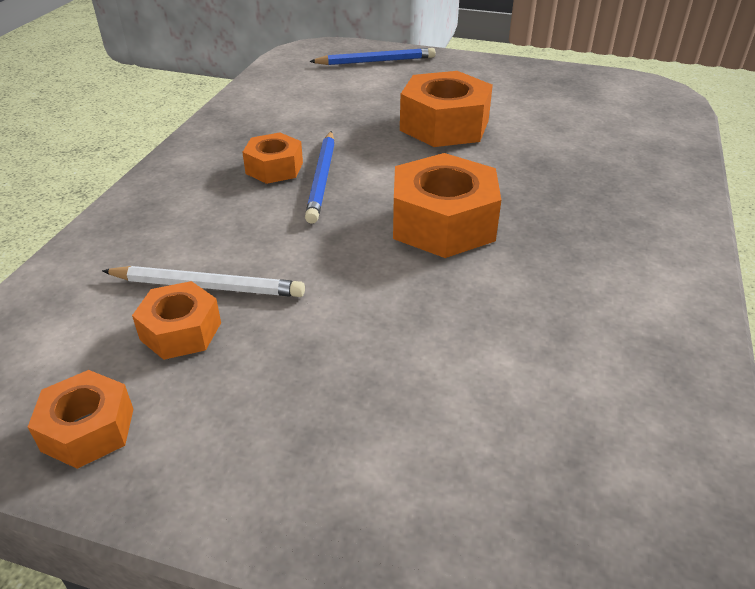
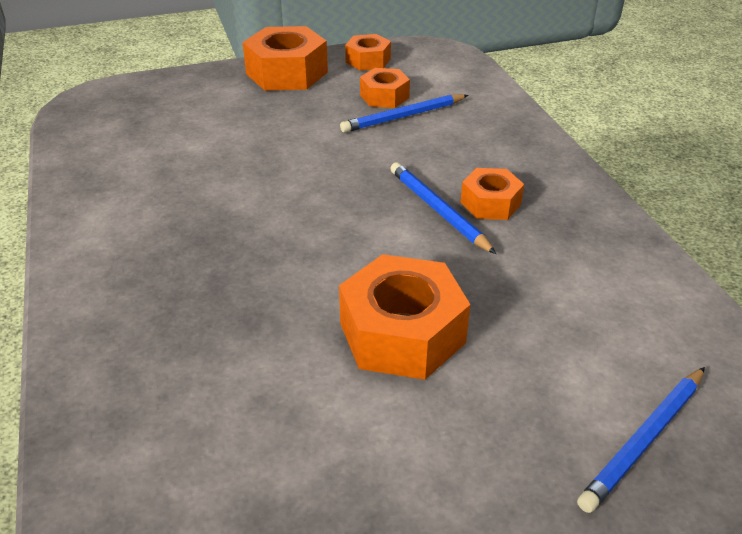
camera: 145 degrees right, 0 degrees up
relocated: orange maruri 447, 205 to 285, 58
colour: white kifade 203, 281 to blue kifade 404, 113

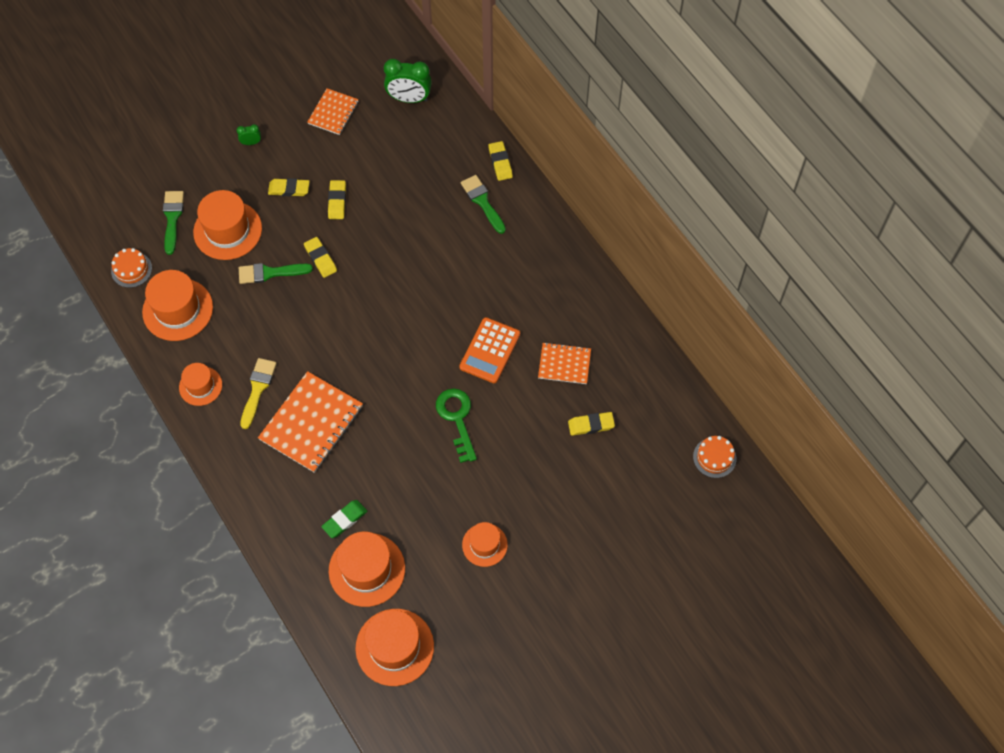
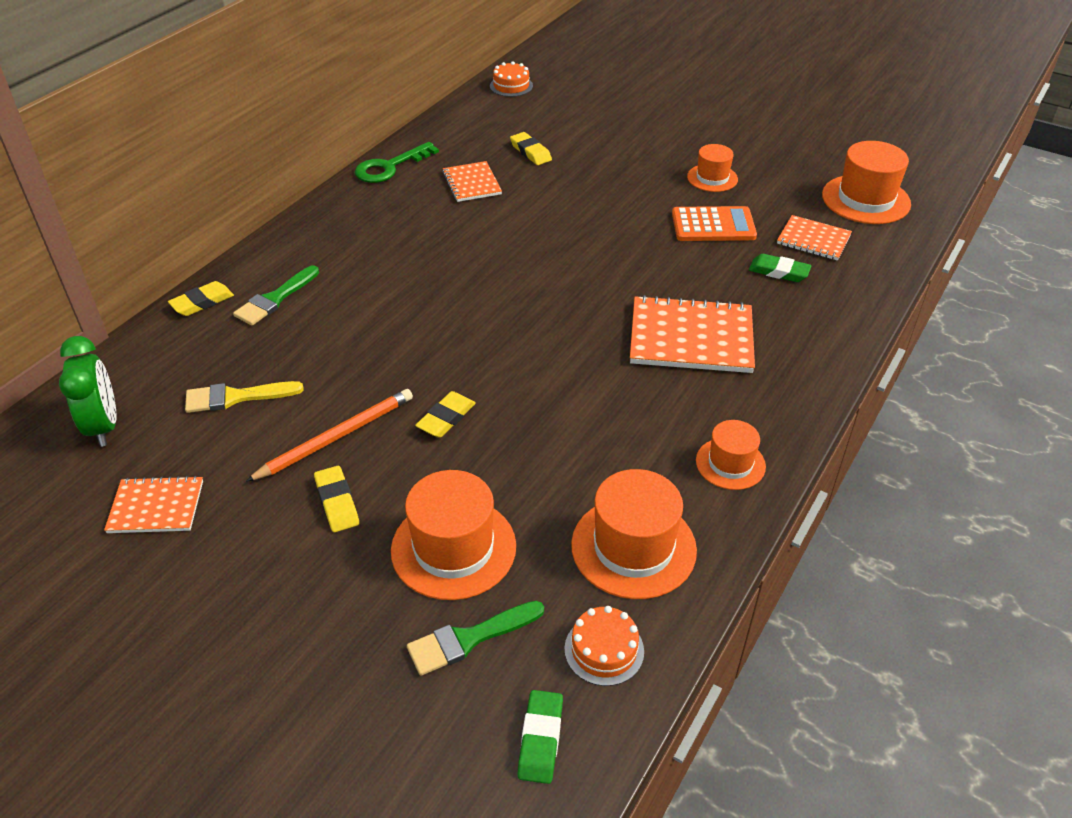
camera: 115 degrees left, 20 degrees down
missing: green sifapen 248, 134; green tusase 276, 273
appeared: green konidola 540, 737
relocated: yellow tusase 258, 393 to 244, 397; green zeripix 456, 426 to 397, 162; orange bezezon 489, 350 to 714, 223
exchanged: yellow konidola 337, 199 to orange kifade 329, 435; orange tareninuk 367, 569 to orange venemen 814, 237

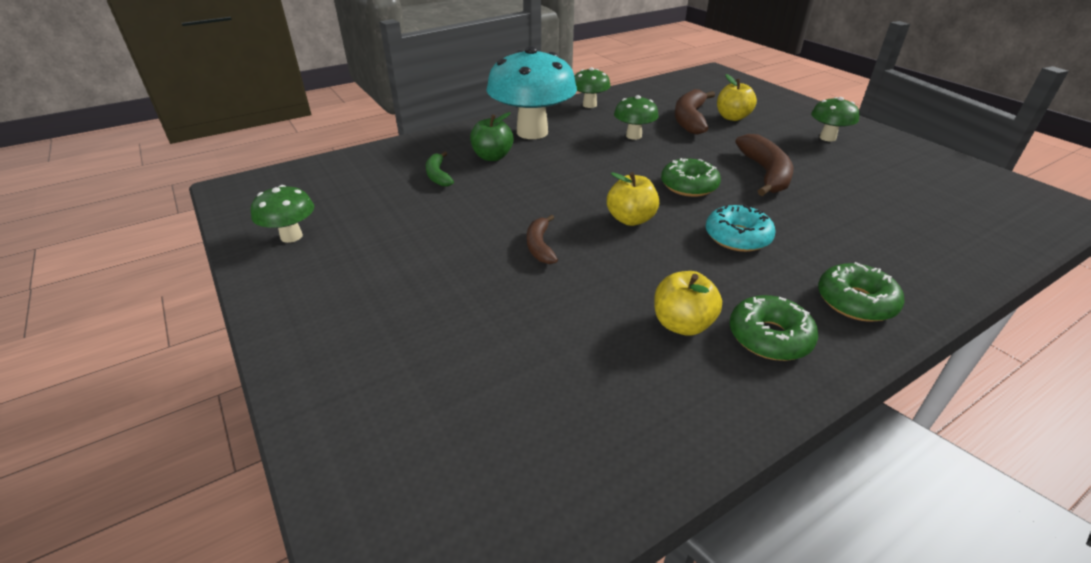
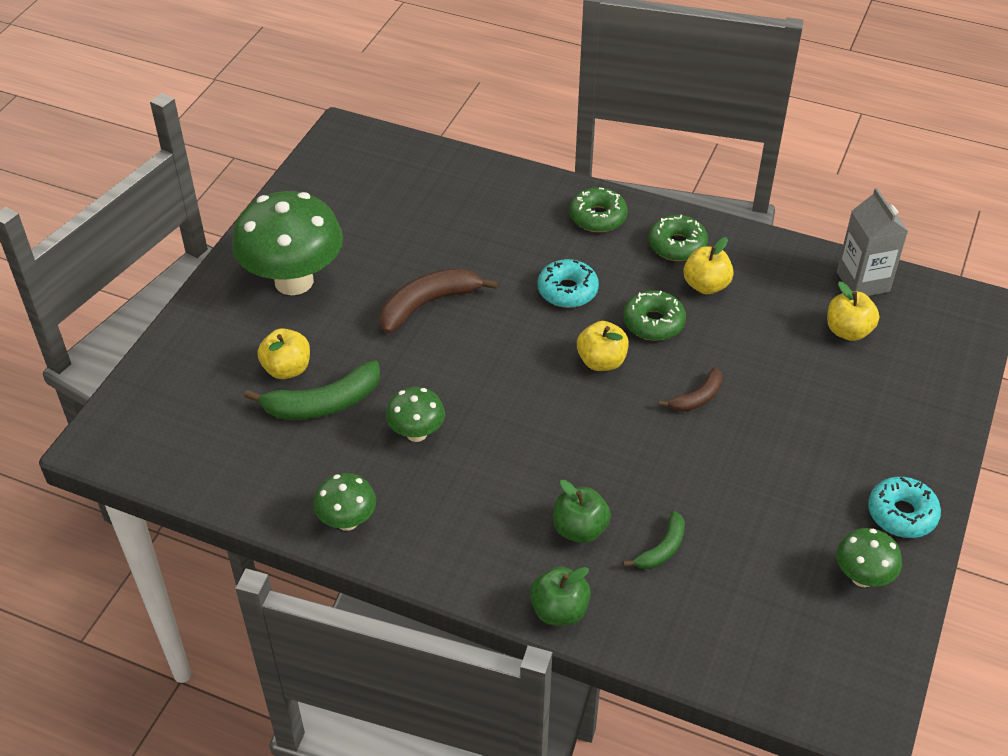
camera: 125 degrees left, 10 degrees up
missing: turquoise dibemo 531, 92
appeared: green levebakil 560, 596; yellow levebakil 853, 311; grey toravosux 872, 242; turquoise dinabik 904, 507
relocated: green dinabik 691, 177 to 654, 315
colour: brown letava 695, 112 to green letava 312, 390
size: green dibemo 835, 119 = 287, 243 x2.02

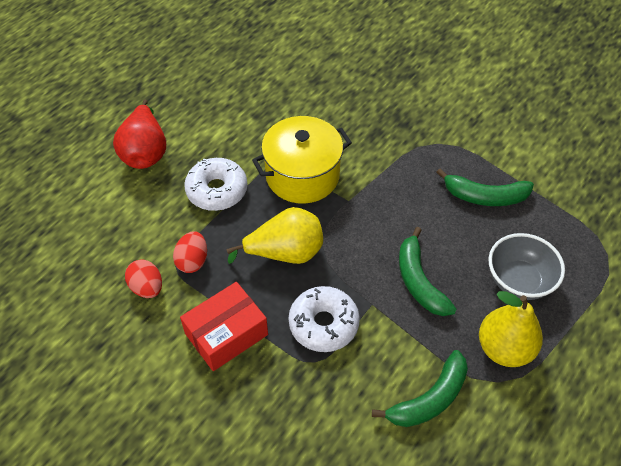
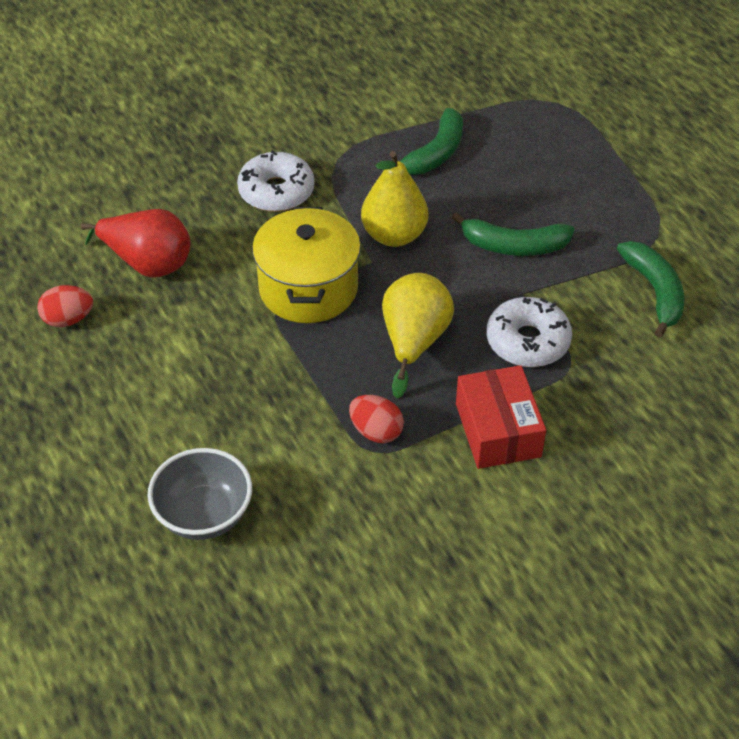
camera: 65 degrees left, 5 degrees down
relocated: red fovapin 143, 278 to 65, 306; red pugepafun 139, 134 to 135, 243; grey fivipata 527, 266 to 199, 494; white dinabik 215, 184 to 276, 181; yellow pugepafun 511, 329 to 394, 199

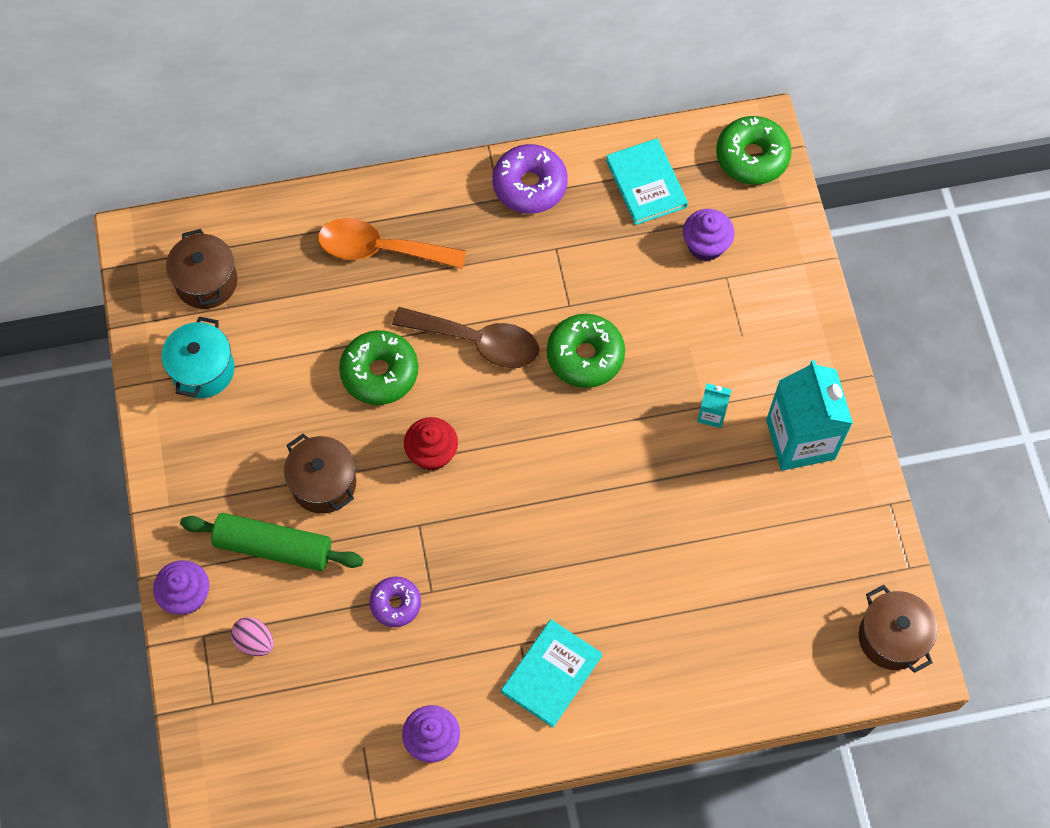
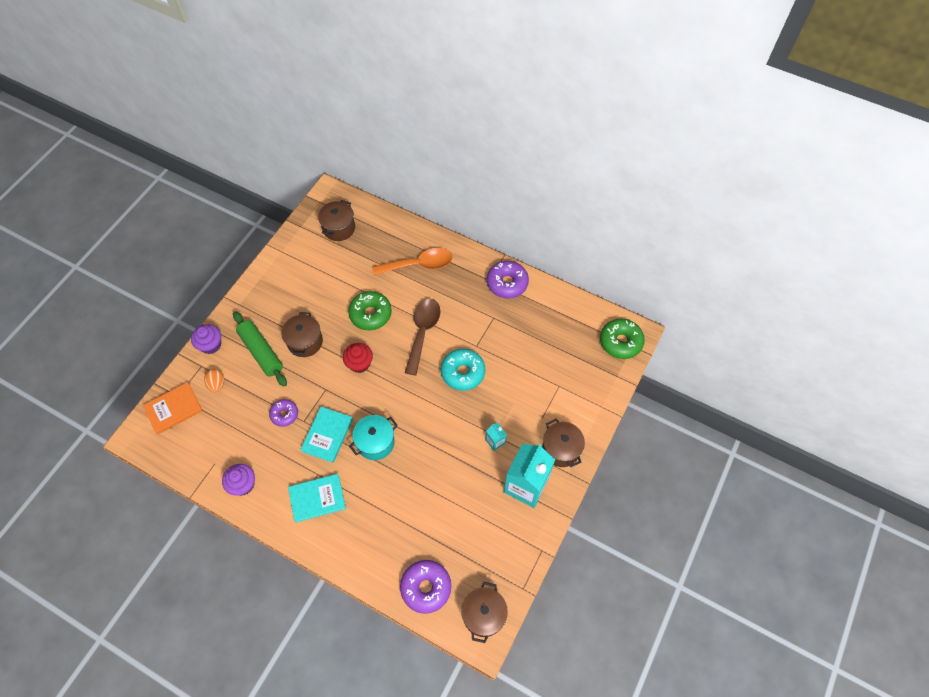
camera: 40 degrees right, 5 degrees down
missing: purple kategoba 708, 235
appeared: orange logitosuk 173, 408; purple dinabik 425, 587; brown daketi 563, 443
relocated: turquoise logitosuk 647, 181 to 326, 435; turquoise daketi 198, 357 to 373, 437
colour: pink fovapin 252, 636 to orange fovapin 214, 381; green dinabik 586, 351 to turquoise dinabik 463, 370
spun: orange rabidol 392, 243 = 412, 261 120 degrees clockwise; brown rabidol 466, 337 = 422, 337 135 degrees counterclockwise

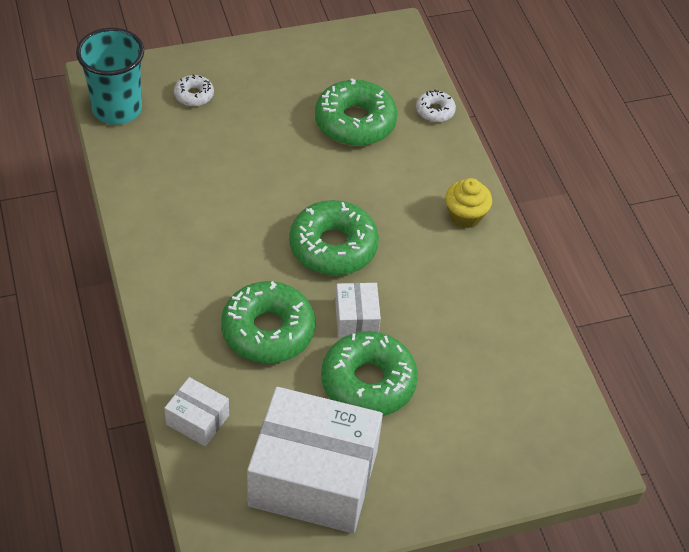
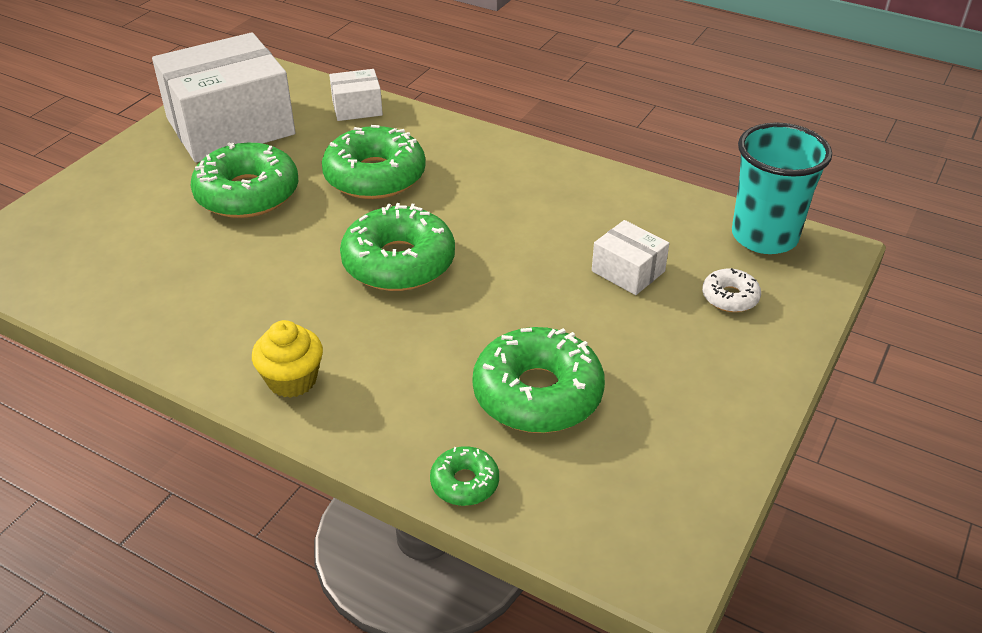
camera: 140 degrees right, 10 degrees down
relocated: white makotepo 358, 310 to 630, 257
colour: white dinabik 436, 106 to green dinabik 464, 476

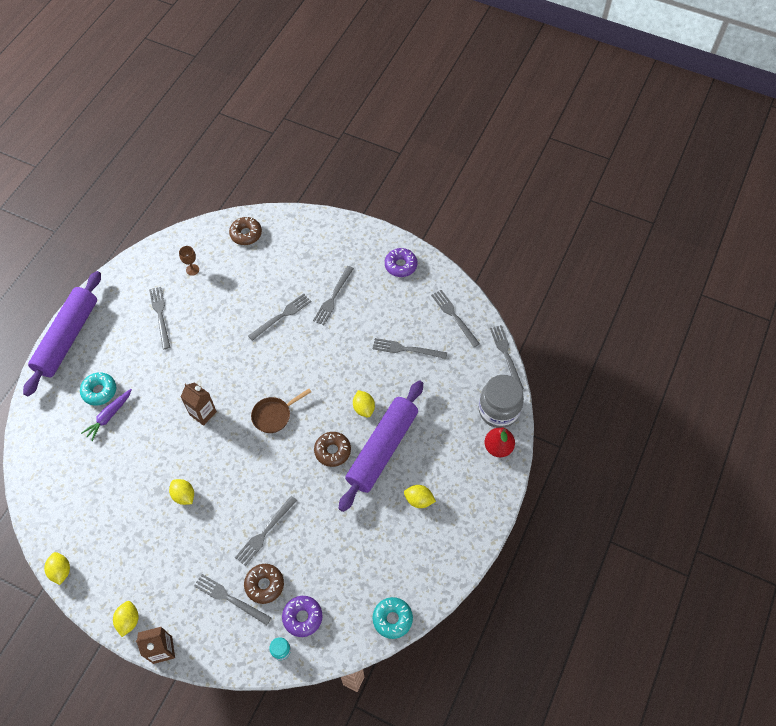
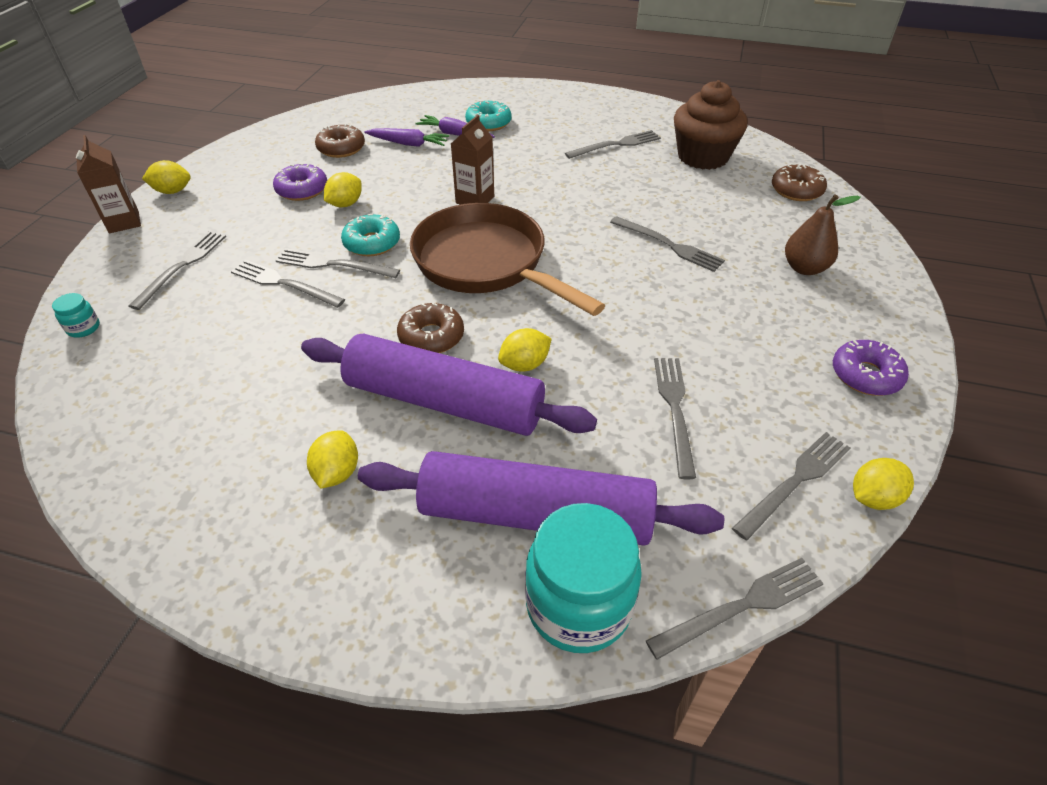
camera: 80 degrees right, 15 degrees down
missing: red pugepafun 500, 442
appeared: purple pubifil 406, 137; brown pugepafun 823, 234
relocated: purple dinabik 302, 616 to 300, 182; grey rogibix 333, 295 to 337, 263; brown dinabik 264, 584 to 340, 141; turquoise dinabik 393, 618 to 370, 235; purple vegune 62, 333 to 541, 498; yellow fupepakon 57, 568 to 883, 484
exchanged: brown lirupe 189, 261 to brown kategoba 711, 125
colour: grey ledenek 501, 401 to turquoise ledenek 583, 578
size: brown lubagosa 281, 411 = 507, 259 x2.08

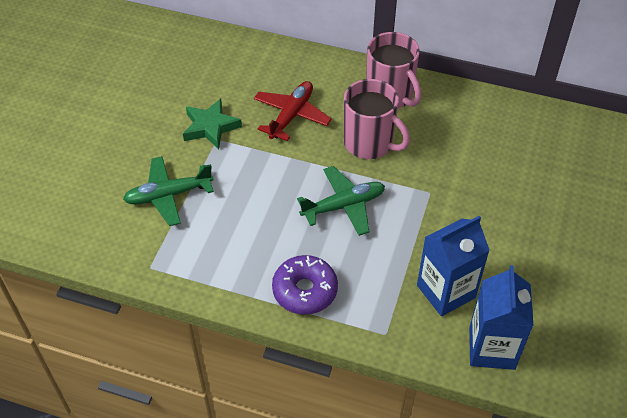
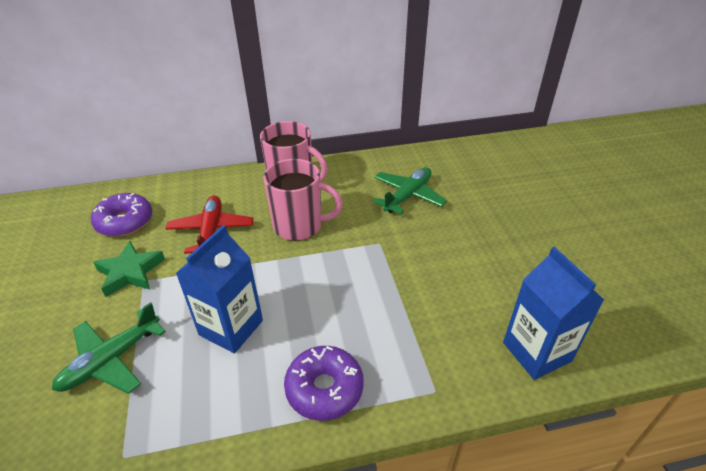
camera: 30 degrees left, 10 degrees down
appeared: purple dinabik 121, 215
relocated: blue toravosux 453, 266 to 219, 289; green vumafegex 341, 201 to 410, 190

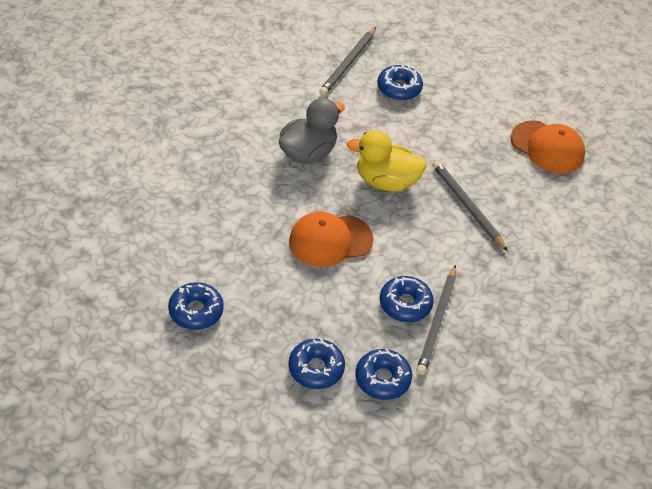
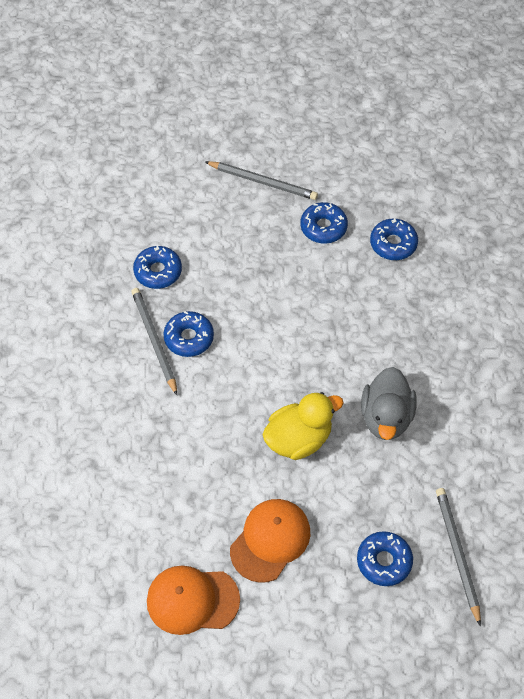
camera: 145 degrees right, 10 degrees up
relocated: grey kifade 470, 206 to 261, 180; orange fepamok 331, 239 to 270, 541; blue dinabik 316, 363 to 394, 239

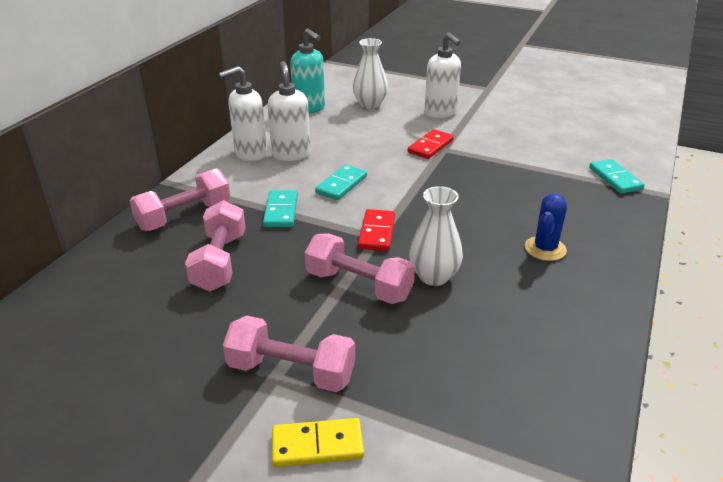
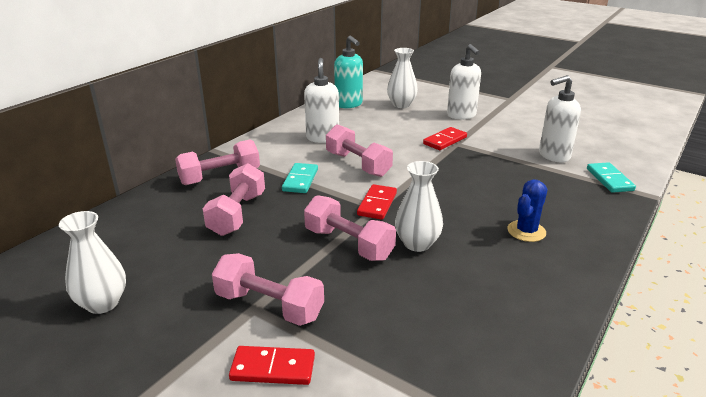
camera: 10 degrees right, 5 degrees down
appeared: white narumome 92, 262
relocated: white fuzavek 243, 113 to 560, 118
exchanged: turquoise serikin 341, 182 to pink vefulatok 359, 150
colour: yellow serikin 318, 442 to red serikin 272, 365

